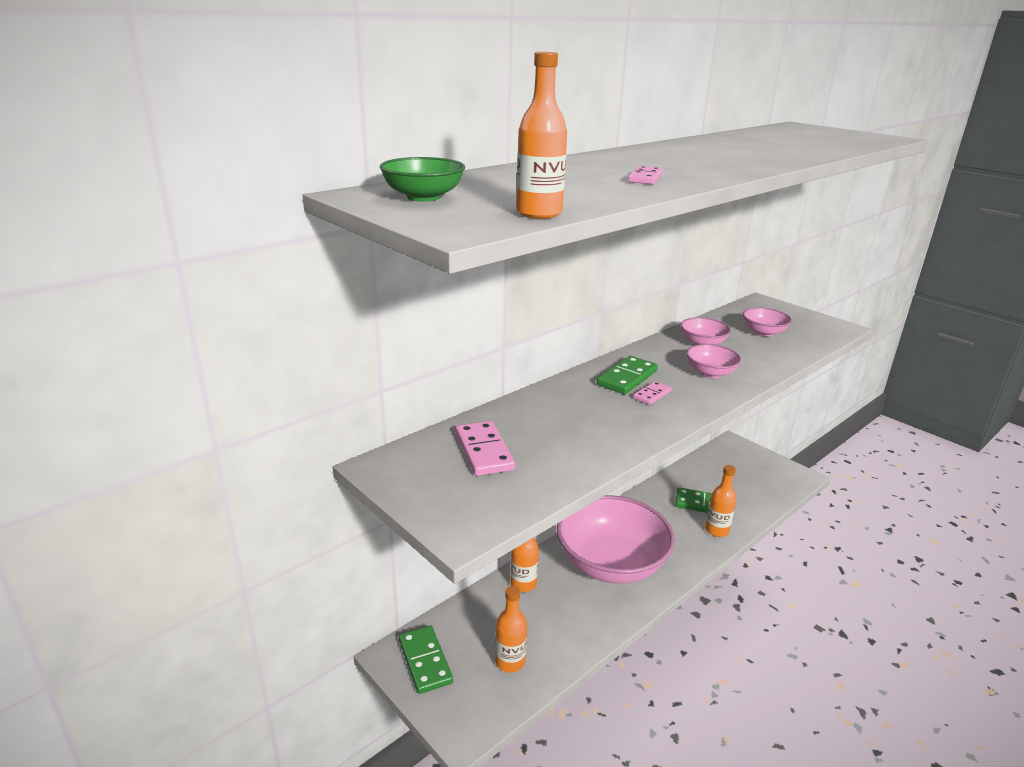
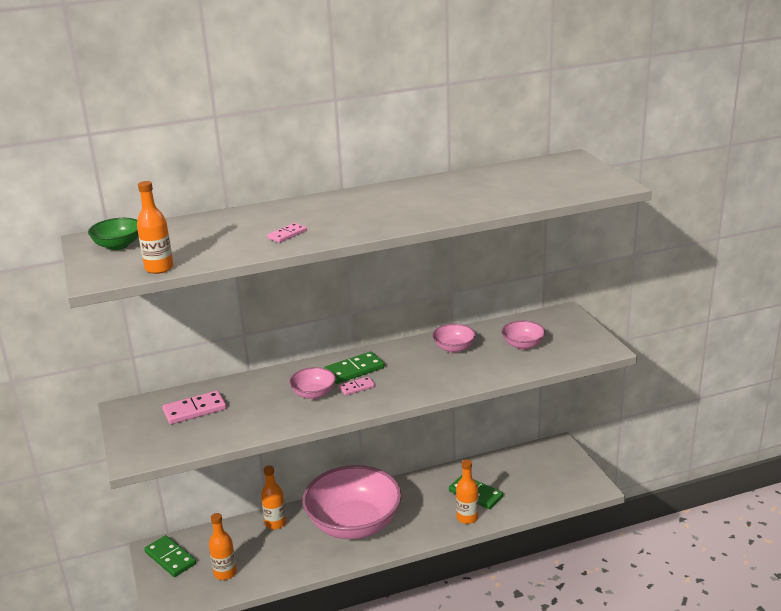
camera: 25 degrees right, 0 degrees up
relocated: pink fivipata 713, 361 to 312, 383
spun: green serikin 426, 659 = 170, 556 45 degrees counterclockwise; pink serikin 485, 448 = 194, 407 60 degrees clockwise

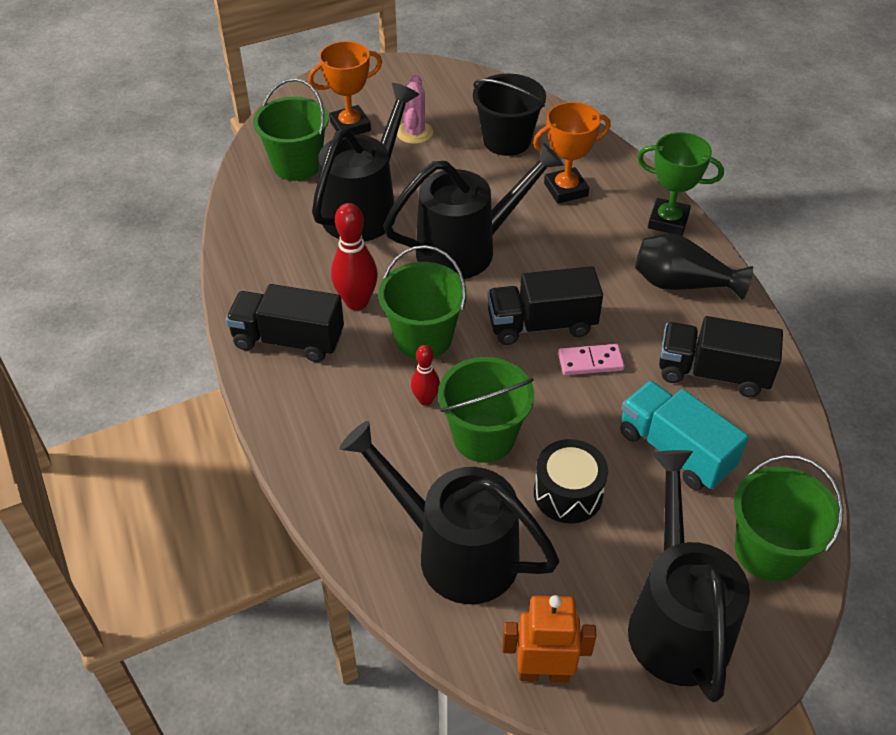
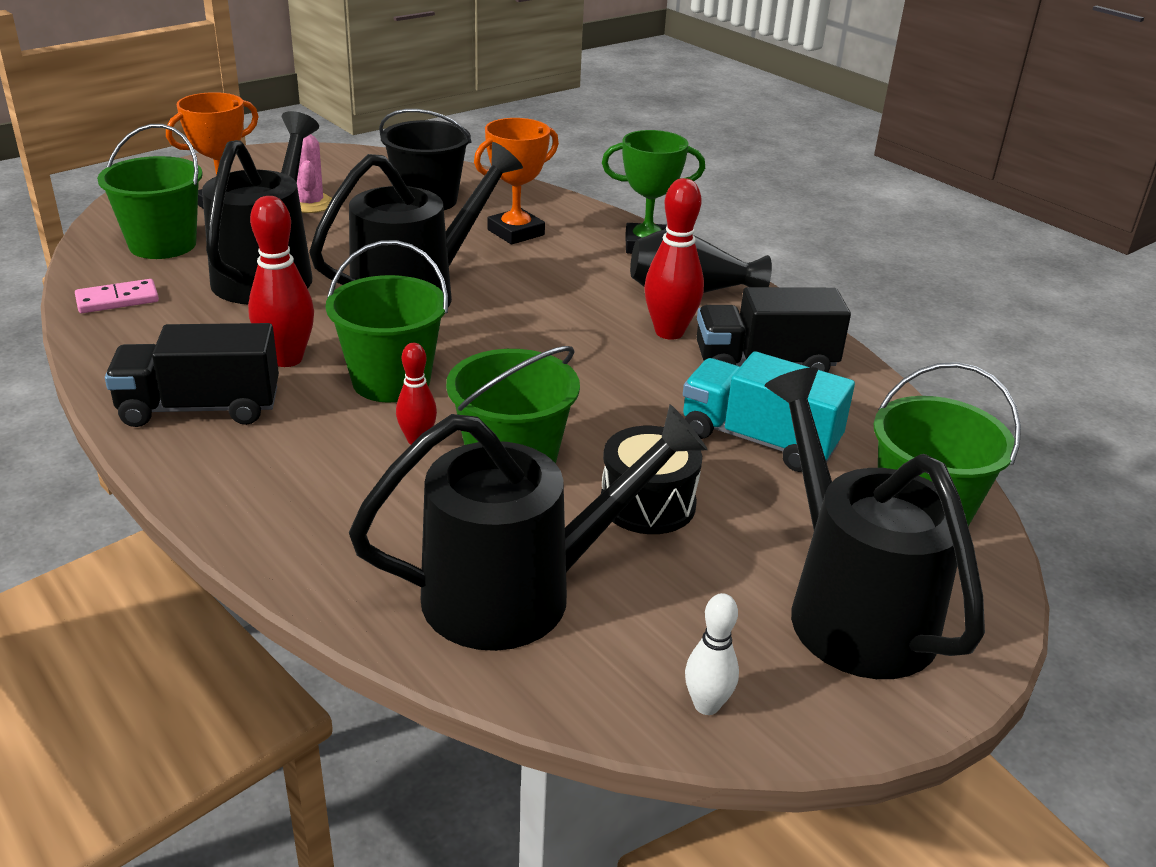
camera: 20 degrees left, 15 degrees down
missing: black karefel 545, 305
appeared: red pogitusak 674, 259
relocated: pink serikin 591, 359 to 117, 296
exchanged: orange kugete 549, 638 to white pogitusak 712, 654
spun: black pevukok 449, 512 = 528, 527 150 degrees clockwise

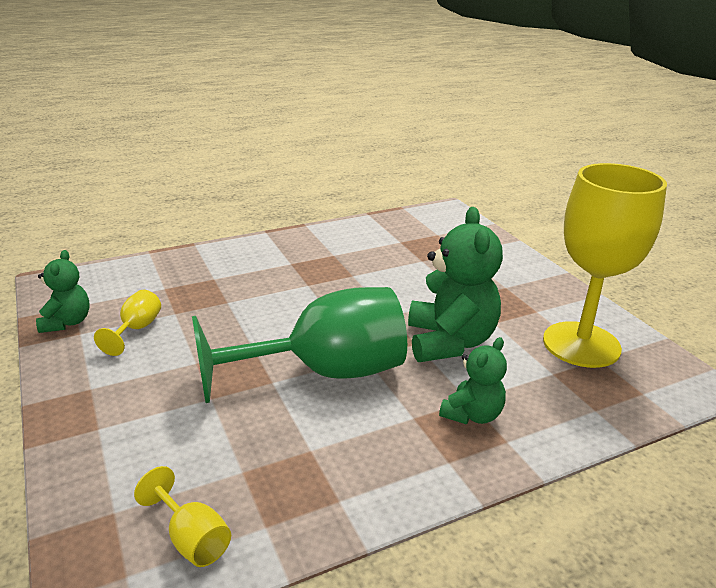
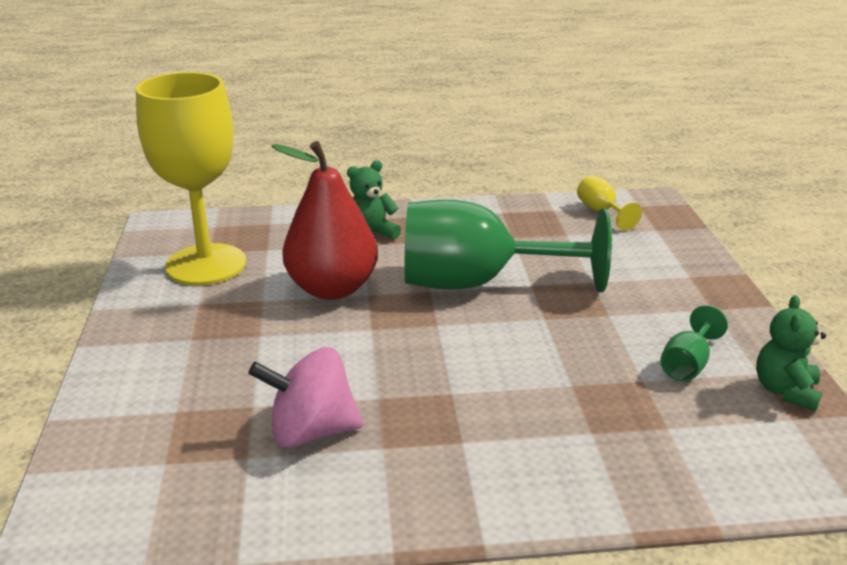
camera: 160 degrees left, 0 degrees up
appeared: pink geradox 305, 397
exchanged: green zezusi 455, 284 to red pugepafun 324, 220
colour: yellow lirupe 127, 323 to green lirupe 694, 343

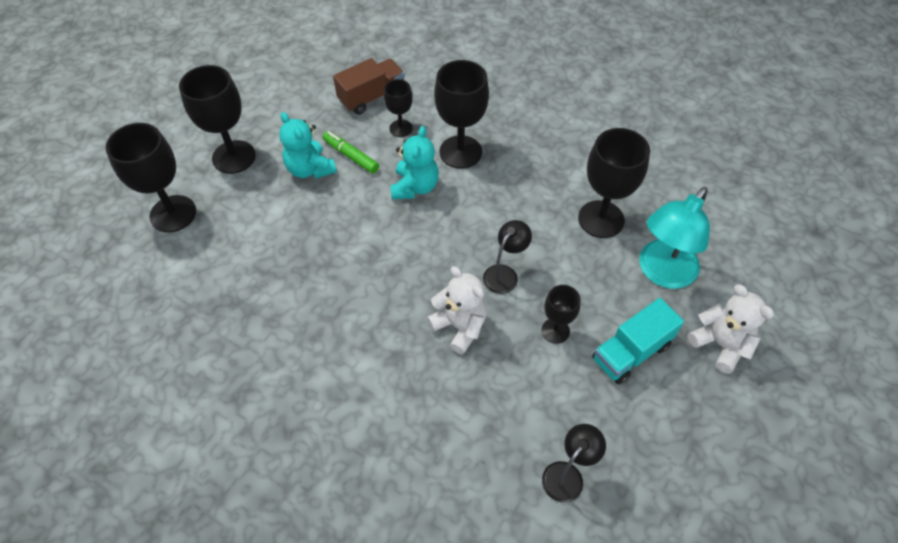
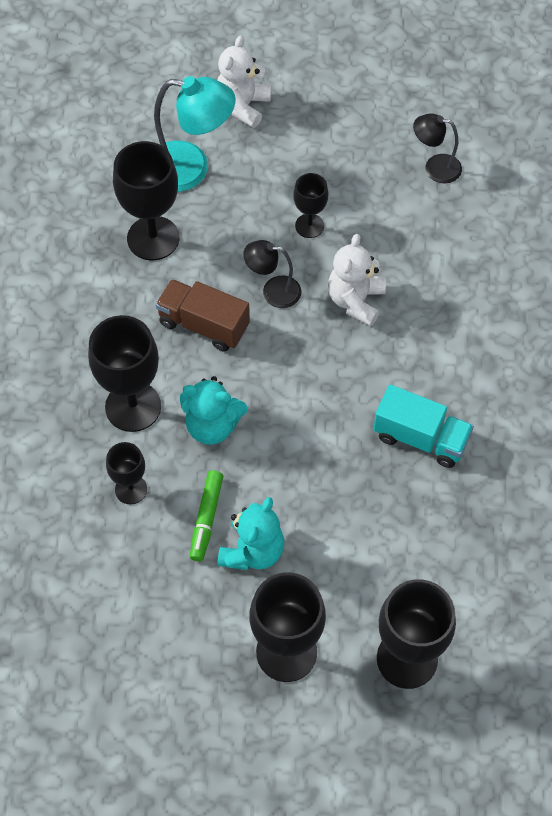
camera: 120 degrees left, 5 degrees up
relocated: brown karefel 369, 86 to 202, 315; turquoise karefel 638, 341 to 423, 426
spun: turquoise zezusi 415, 162 = 213, 410 150 degrees counterclockwise

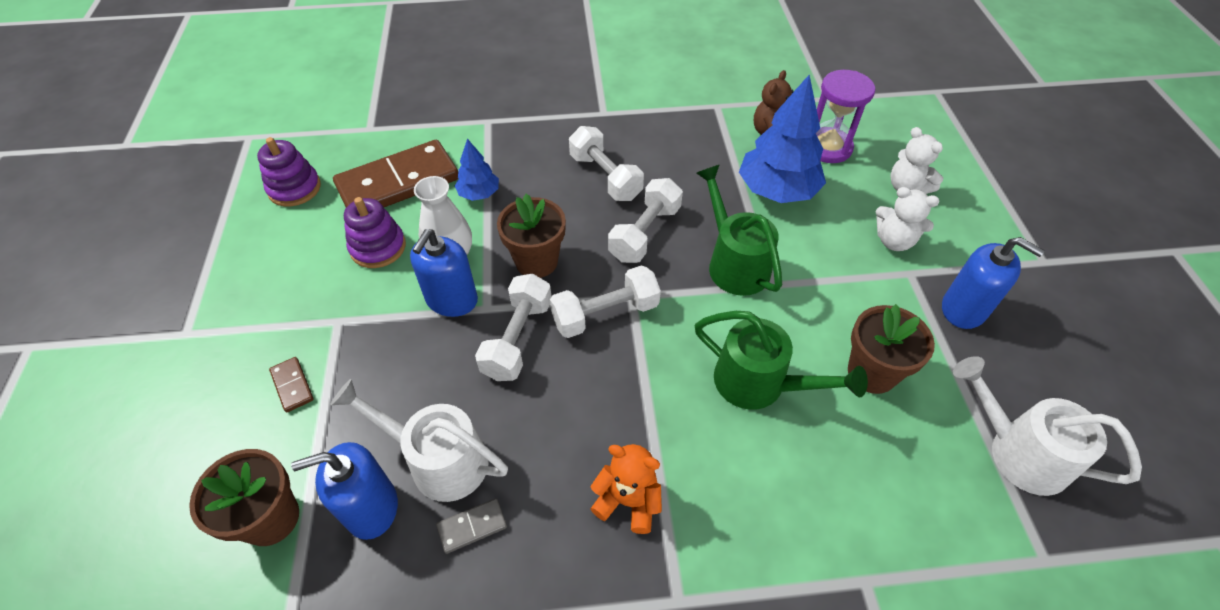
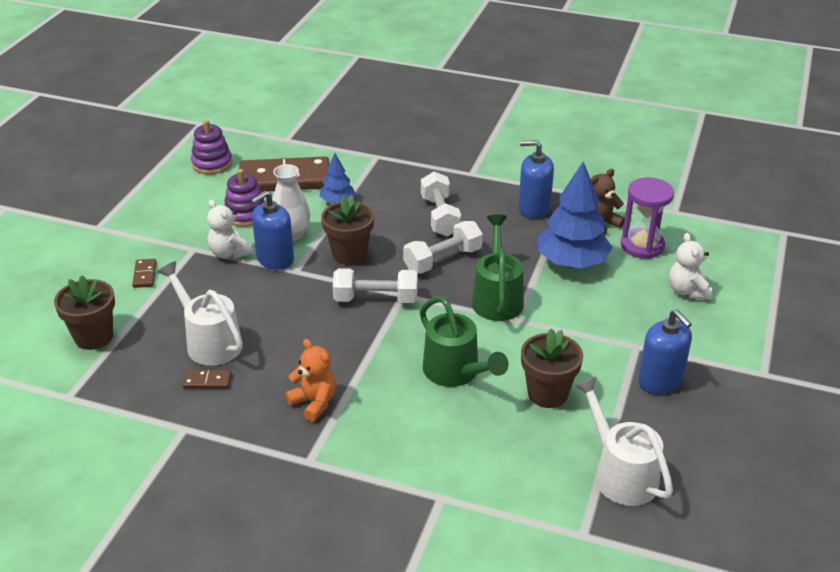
camera: 25 degrees right, 15 degrees down
missing: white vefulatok 513, 327
relocated: white zezusi 907, 219 to 230, 229; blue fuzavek 344, 491 to 536, 179
colour: grey serikin 471, 526 to brown serikin 207, 379

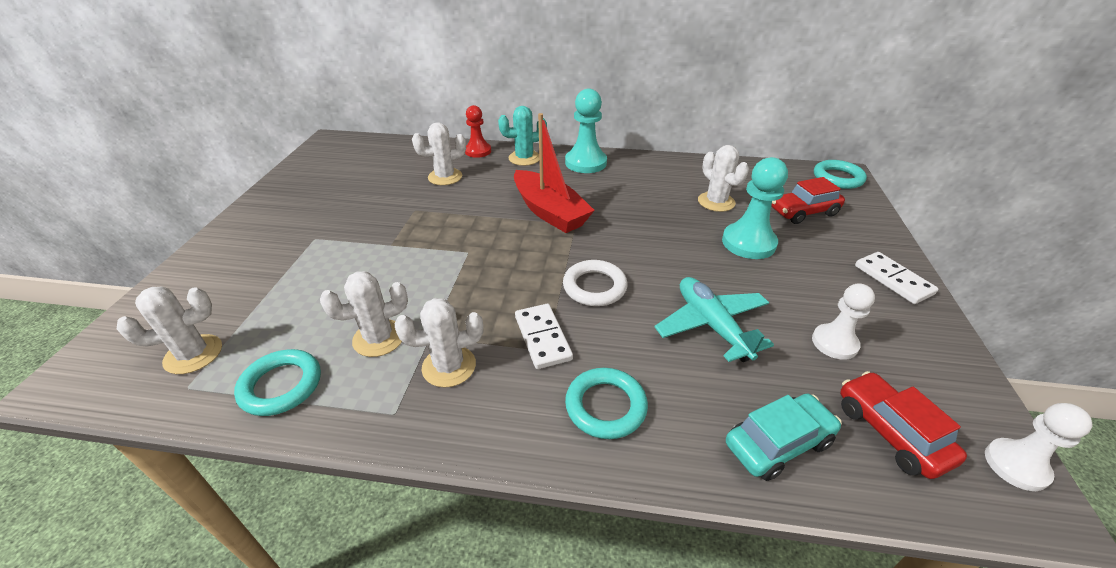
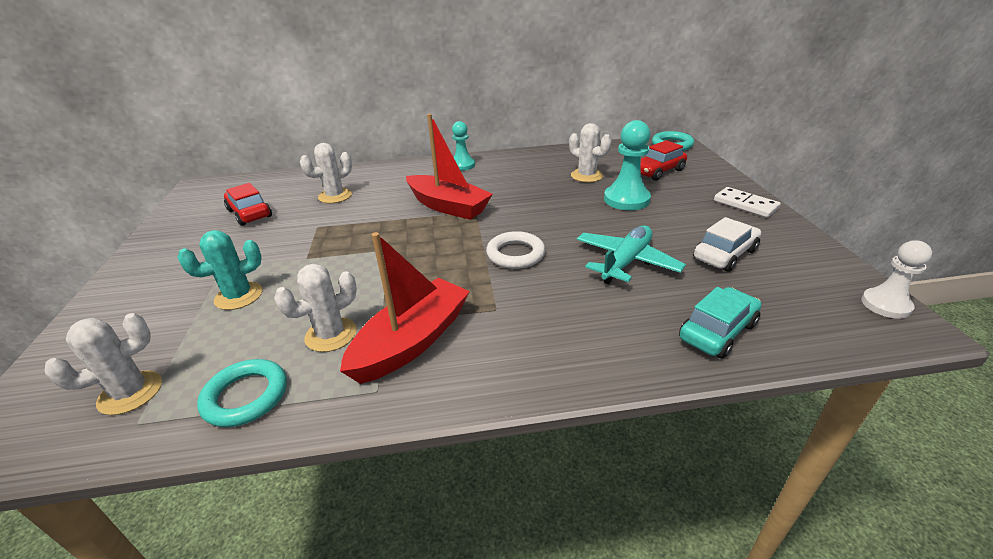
camera: 15 degrees left, 5 degrees down
missing: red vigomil 478, 131; white serikin 544, 336; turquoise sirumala 606, 403
relocated: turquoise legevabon 522, 136 to 220, 270; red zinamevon 903, 425 to 248, 204
exchanged: white legevabon 439, 342 to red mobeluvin 405, 308; white vigomil 843, 321 to white zinamevon 727, 244
spun: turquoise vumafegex 714, 319 = 631, 254 75 degrees clockwise
size: turquoise vigomil 586, 131 = 463, 146 x0.66

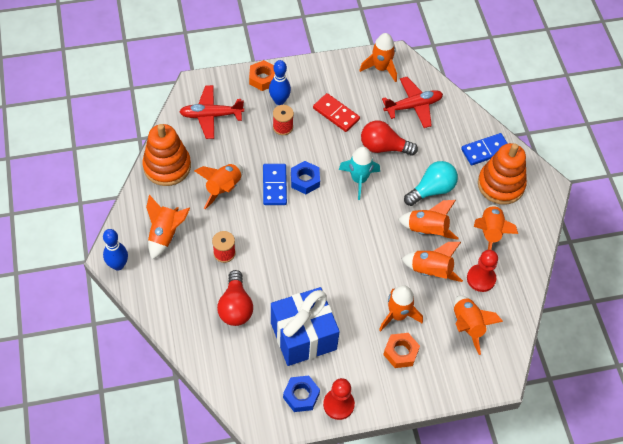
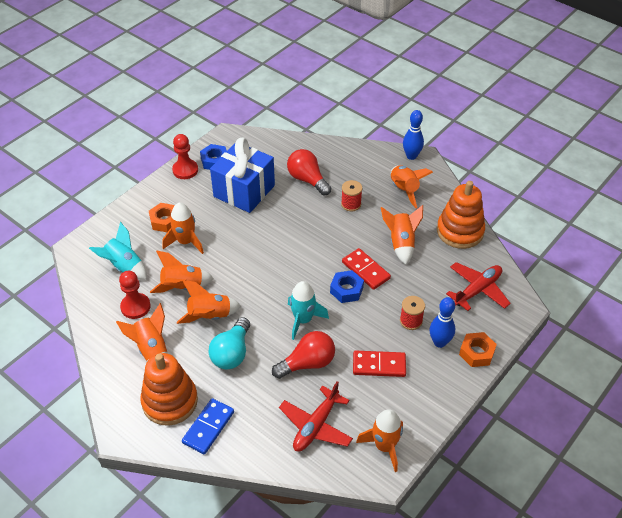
camera: 145 degrees right, 10 degrees down
colour: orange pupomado 478, 325 to turquoise pupomado 118, 251; blue serikin 275, 184 to red serikin 366, 269

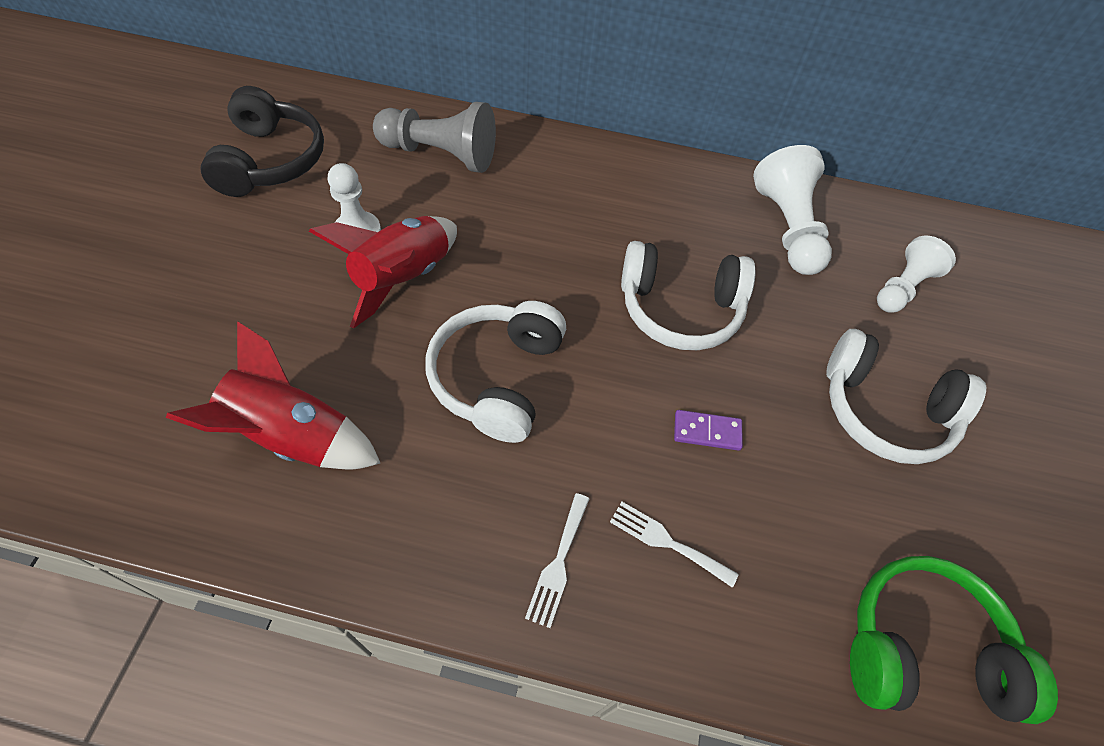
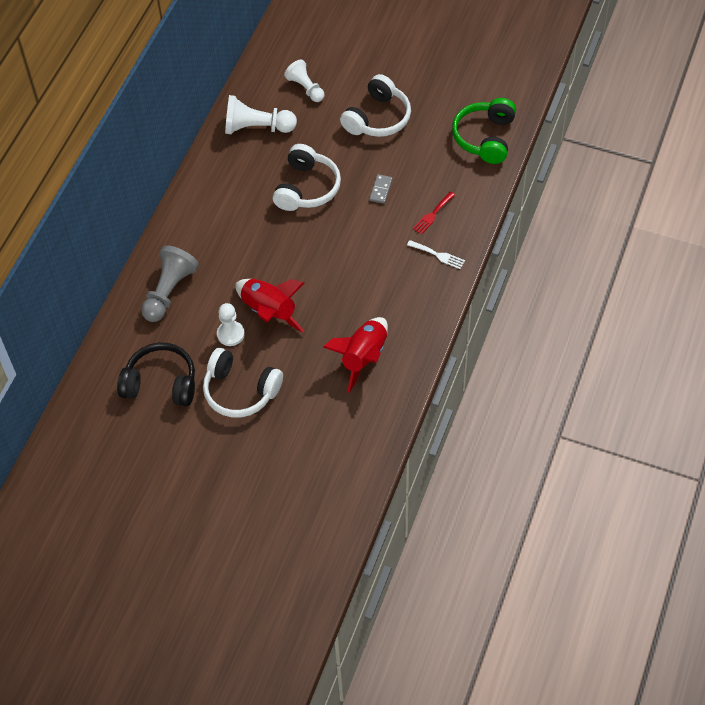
camera: 75 degrees left, 0 degrees up
relocated: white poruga 496, 372 to 243, 383
colour: purple serikin 708, 430 to grey serikin 381, 189; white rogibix 674, 544 to red rogibix 434, 213

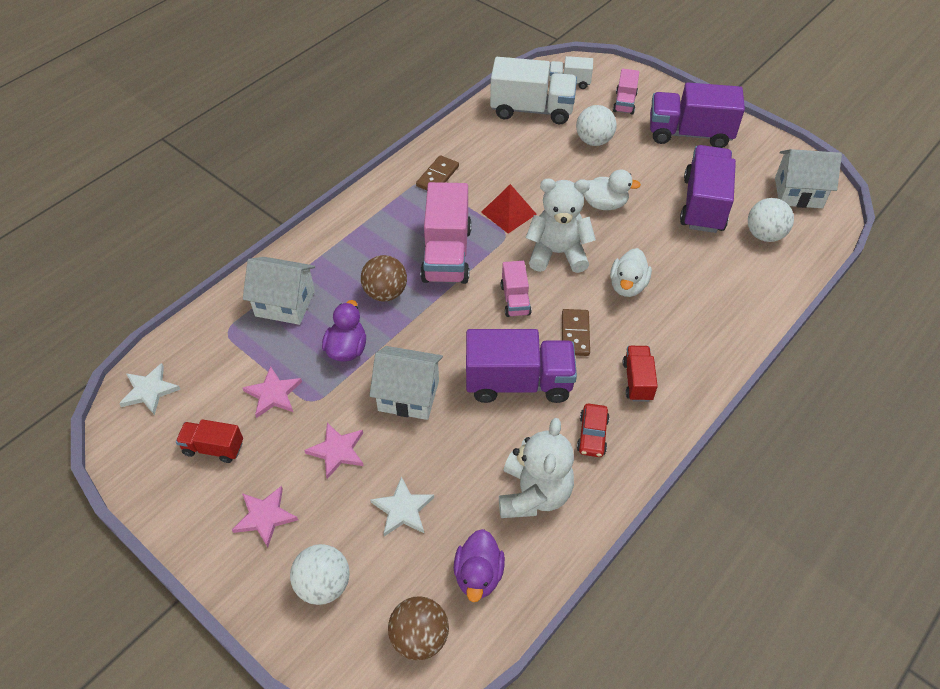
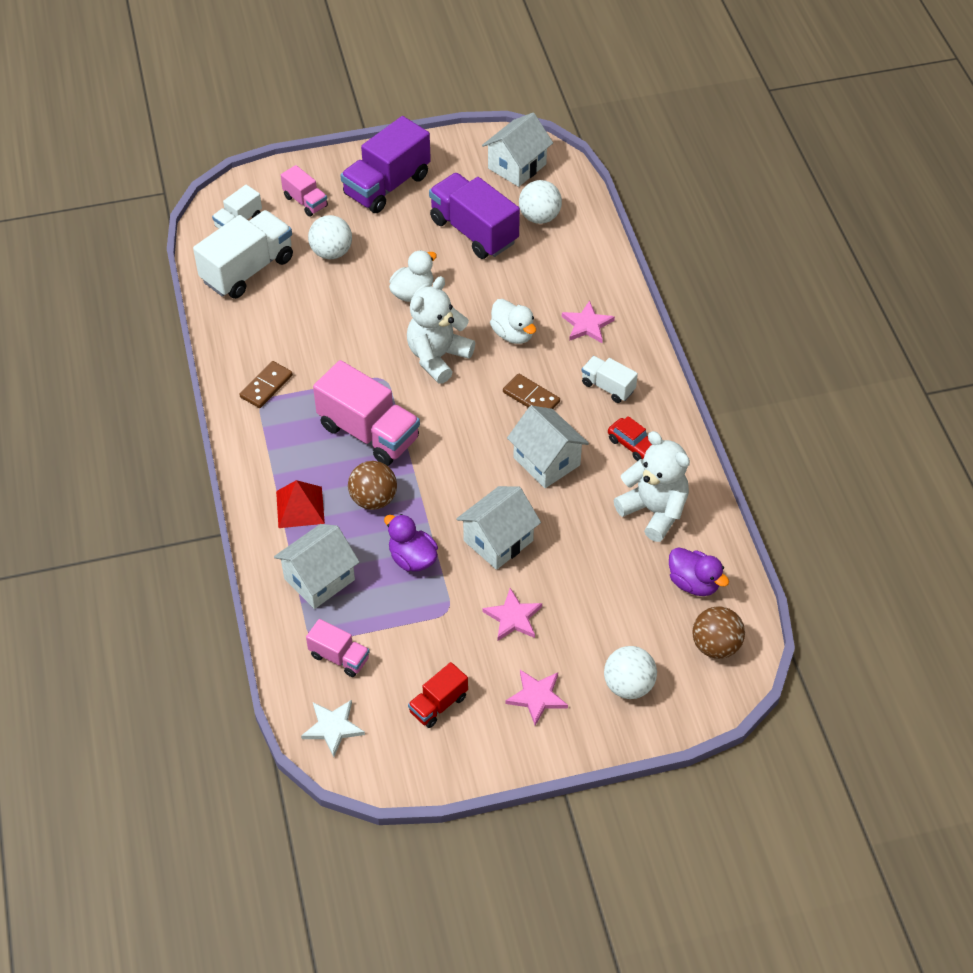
camera: 55 degrees left, 0 degrees up
missing: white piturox 402, 506
relocated: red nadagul 509, 208 to 300, 504; pink karefel 516, 289 to 337, 648; pink piturox 272, 392 to 588, 322
exchanged: purple karefel 521, 366 to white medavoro 548, 446
colour: red karefel 640, 374 to white karefel 610, 379
spun: brown serikin 437, 172 = 266, 384 60 degrees clockwise

